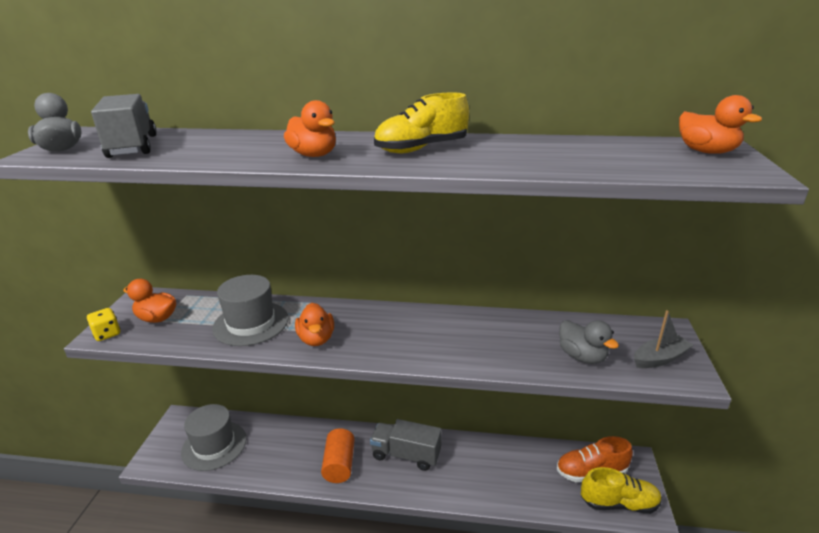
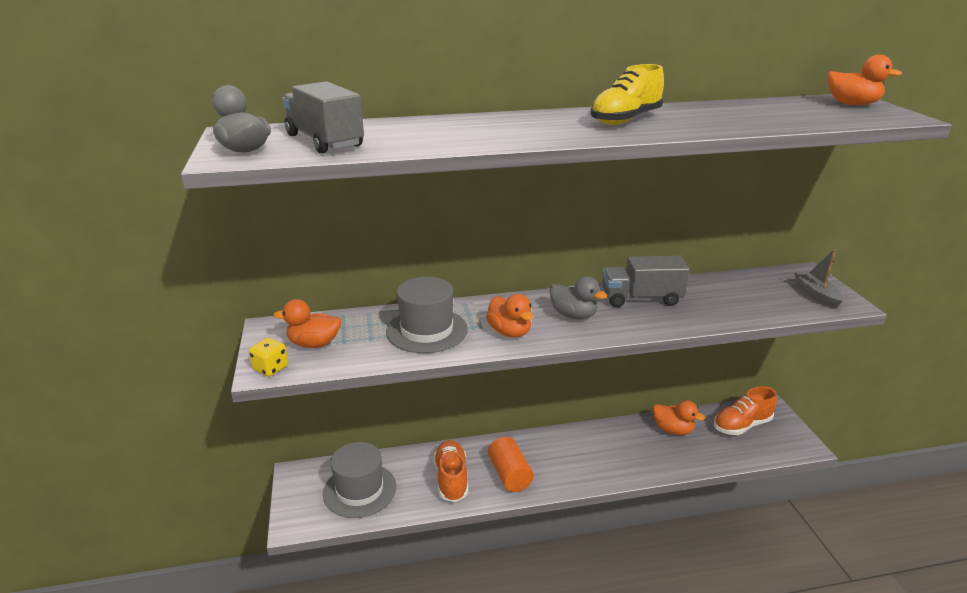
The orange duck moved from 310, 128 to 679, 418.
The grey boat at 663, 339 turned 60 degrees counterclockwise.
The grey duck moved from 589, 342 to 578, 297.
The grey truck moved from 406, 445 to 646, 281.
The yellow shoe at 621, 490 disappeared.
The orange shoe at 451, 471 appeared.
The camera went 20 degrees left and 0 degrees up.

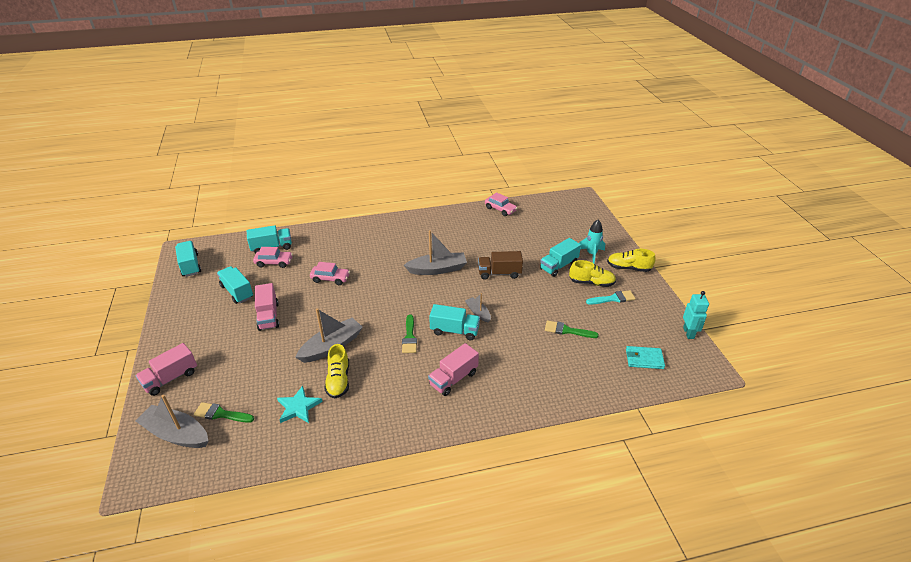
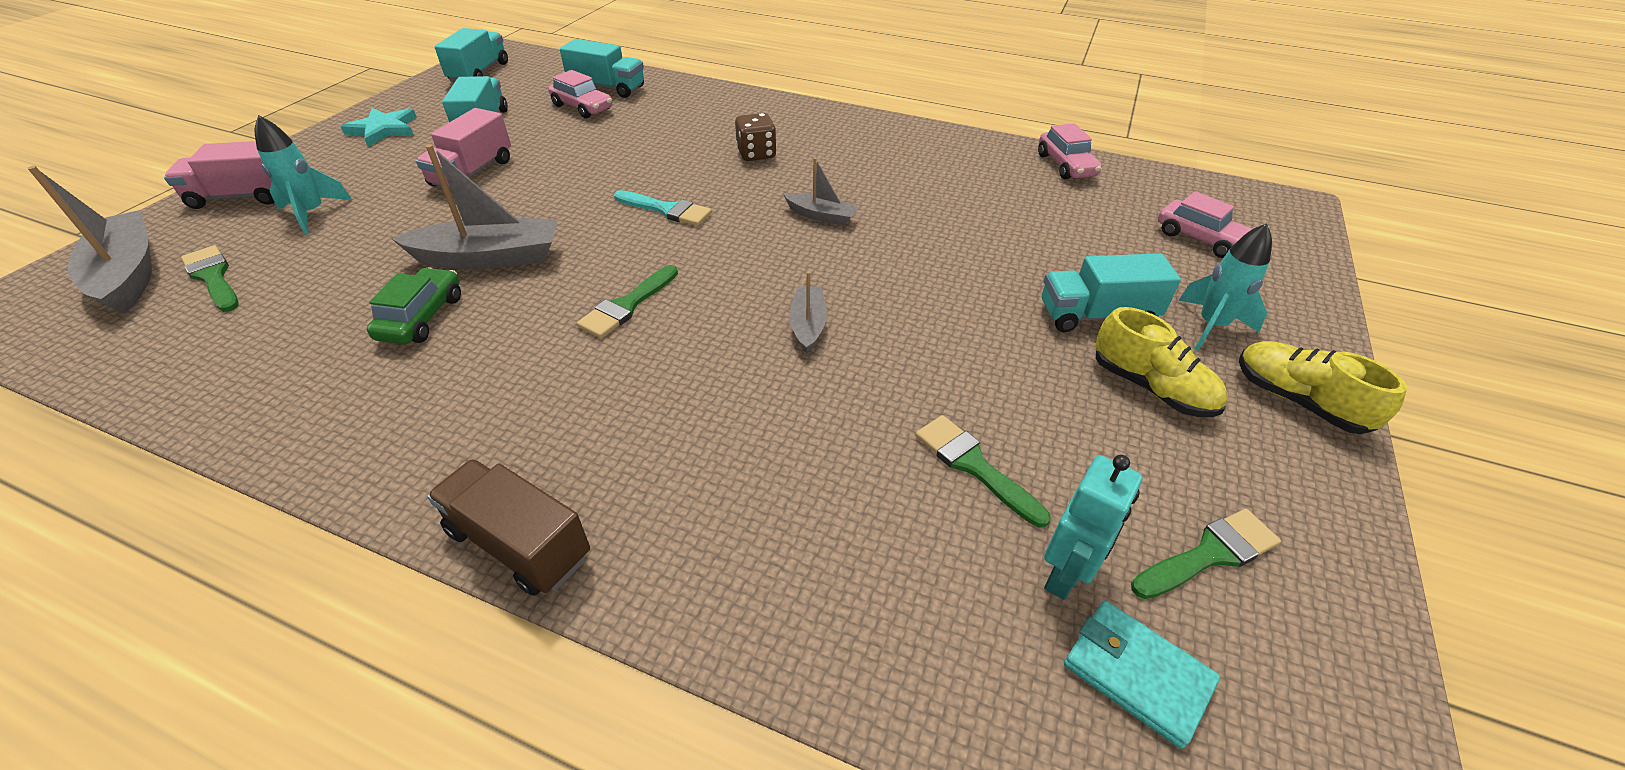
The grey boat at 435, 252 changed to 0.55 times the size.
The brown truck moved from 500, 265 to 508, 527.
The pink car moved from 330, 273 to 1205, 224.
The turquoise brush moved from 611, 297 to 663, 208.
The turquoise robot moved from 696, 315 to 1093, 527.
The turquoise truck at 454, 322 disappeared.
The pink truck at 453, 369 disappeared.
The yellow shoe at 336, 371 was replaced by the green car at 414, 305.
The turquoise star moved from 300, 404 to 378, 127.
The brown dice at 756, 137 appeared.
The turquoise rocket at 303, 175 appeared.
The green brush at 1206, 554 appeared.
The camera went 35 degrees right and 5 degrees up.

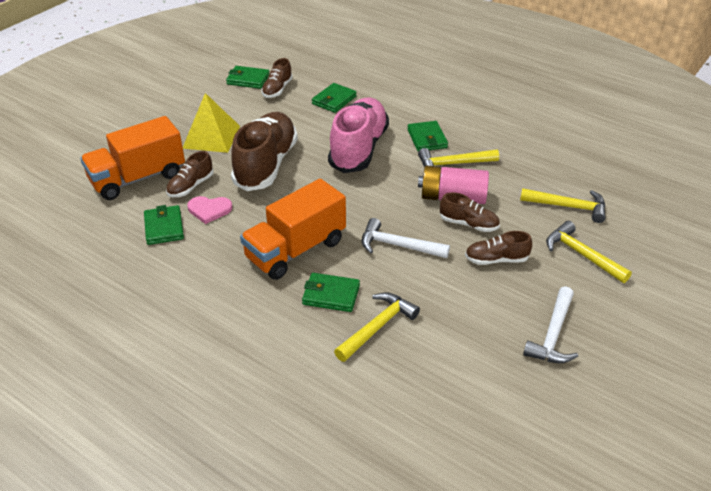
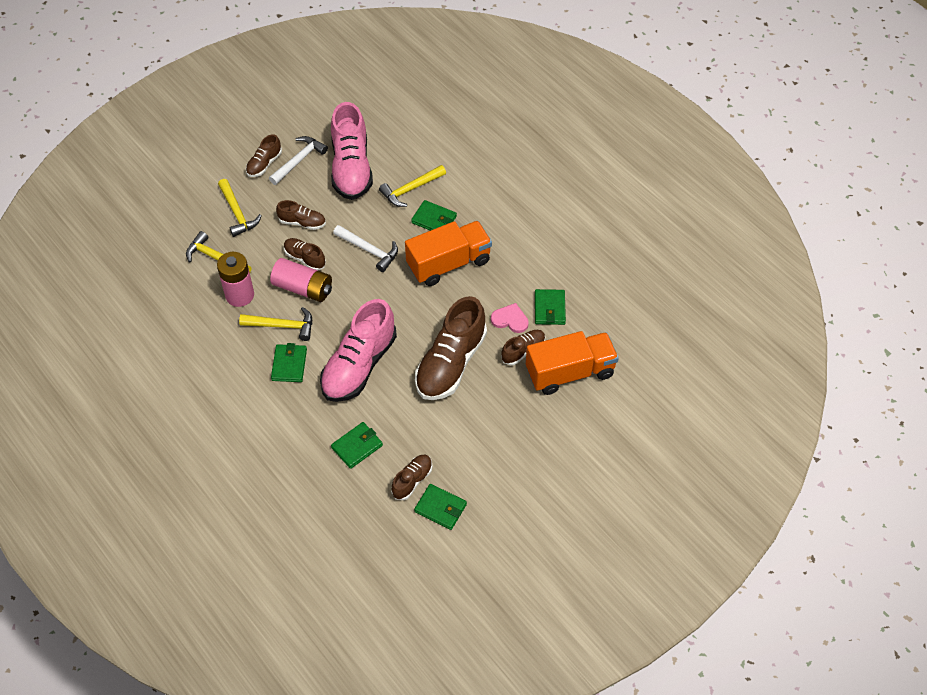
The yellow pyramid at 211, 123 disappeared.
The pink shoe at 352, 151 appeared.
The brown shoe at 264, 155 appeared.
The pink battery at 235, 279 appeared.
The camera went 165 degrees left and 15 degrees up.

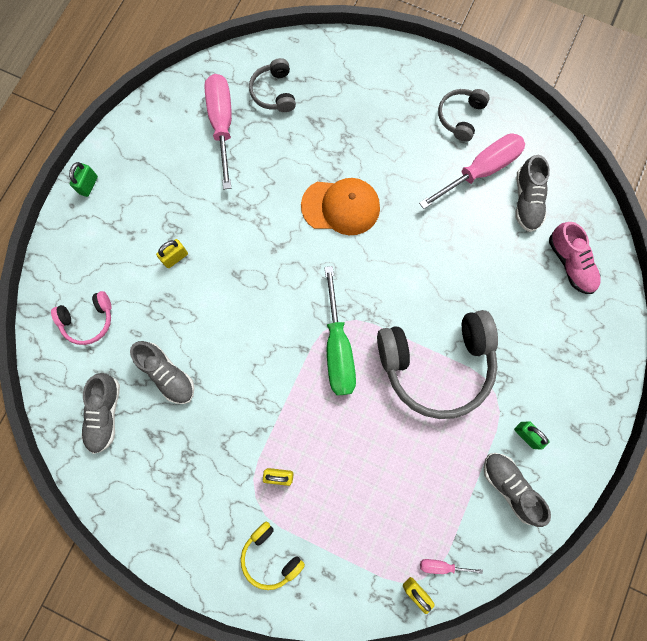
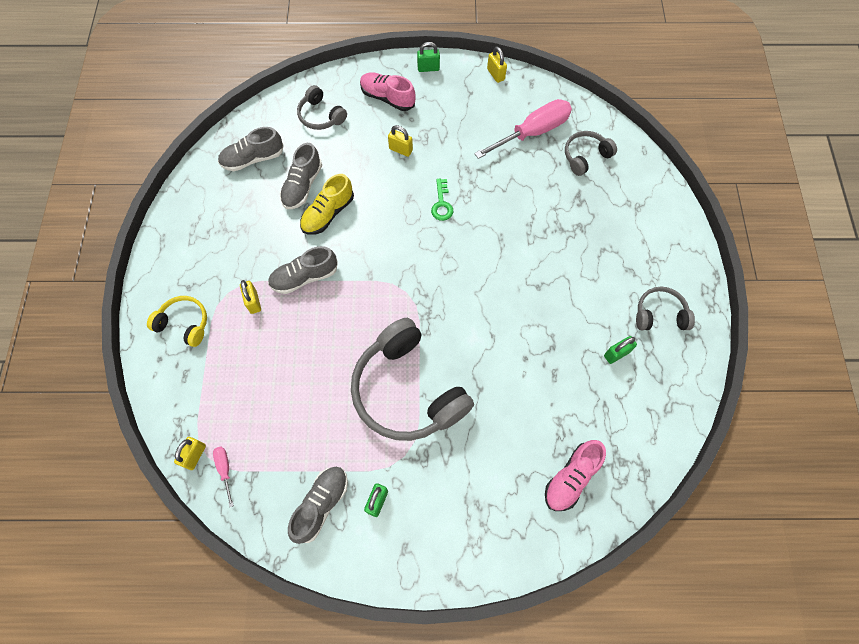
The pink screwdriver at 472, 171 was replaced by the green padlock at 620, 350.
The grey shoe moved from 533, 193 to 303, 270.
The orange cap at 340, 206 disappeared.
The green screwdriver at 340, 331 disappeared.
The pink headphones at 81, 318 became the grey headphones at 322, 107.
The yellow headphones at 273, 555 turned 90 degrees clockwise.
The yellow padlock at 497, 64 appeared.
The pink shoe at 388, 91 appeared.
The yellow shoe at 327, 204 appeared.
The green key at 442, 200 appeared.
The camera went 65 degrees right and 10 degrees down.

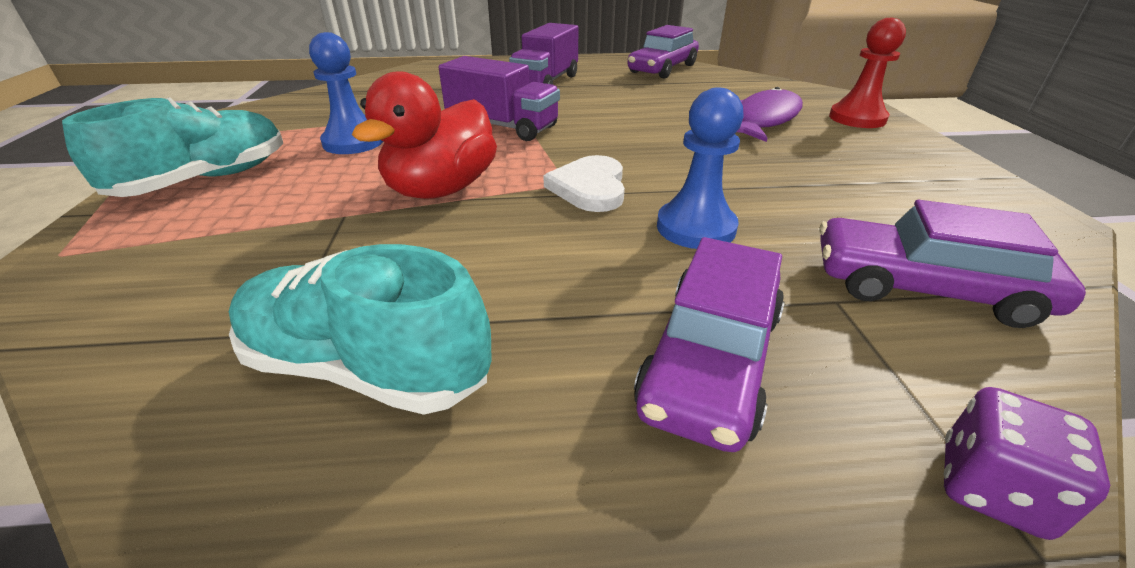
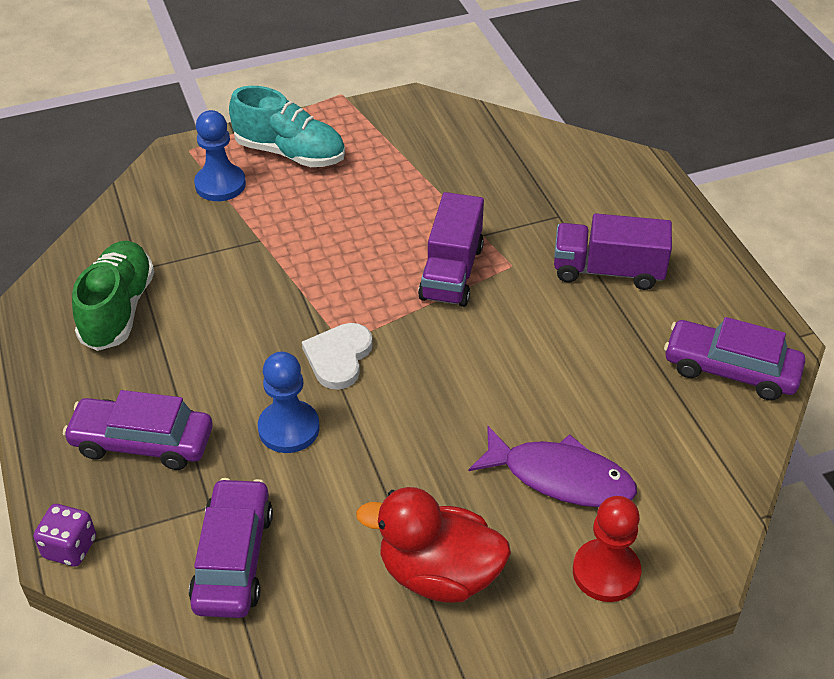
The blue pawn moved from 346, 93 to 220, 155.
The red duck moved from 424, 135 to 433, 545.
The white heart at 584, 183 turned 60 degrees counterclockwise.
The turquoise shoe at 360, 329 became the green shoe at 113, 296.
The camera went 75 degrees right and 10 degrees up.

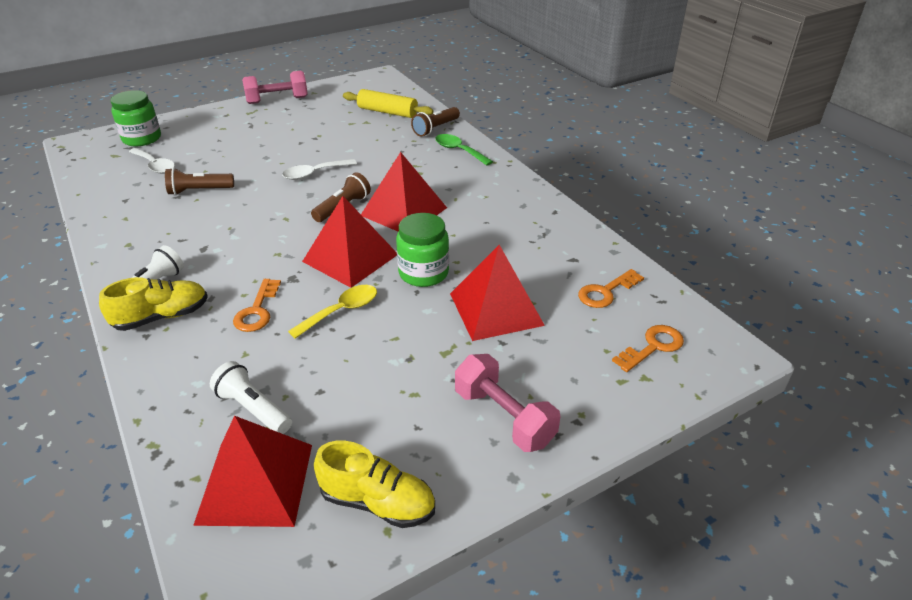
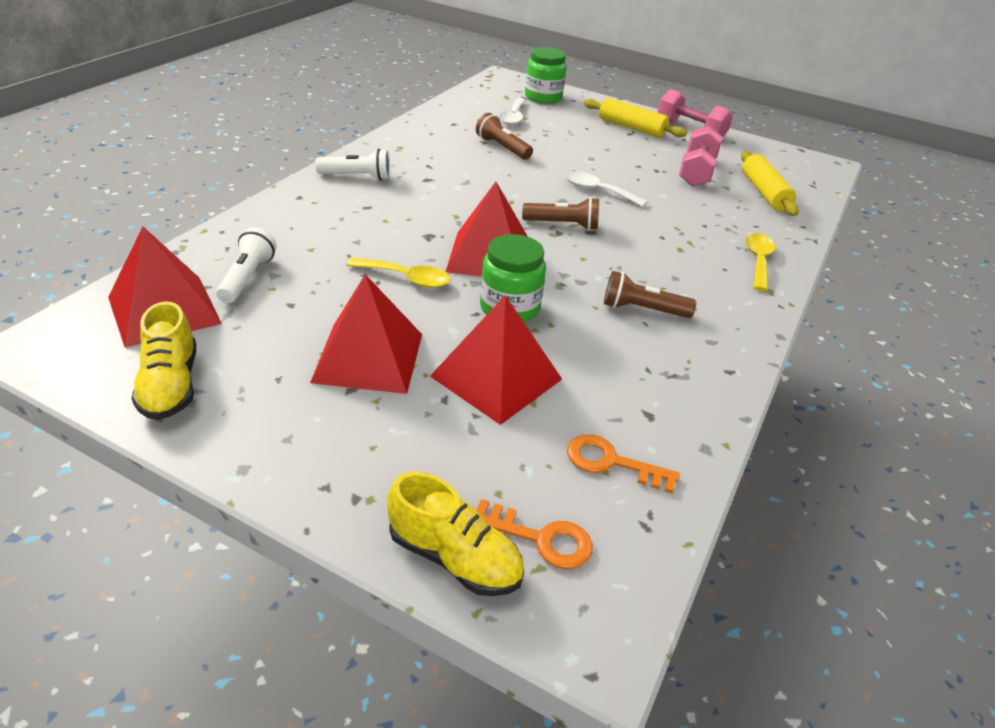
The brown flashlight moved from 435, 122 to 650, 294.
The green spoon at 464, 150 became the yellow spoon at 760, 262.
The red pyramid moved from 404, 192 to 366, 334.
The yellow shoe moved from 153, 304 to 455, 534.
The orange key at 257, 305 disappeared.
The pink dumbbell moved from 508, 403 to 701, 156.
The yellow rolling pin at 635, 118 appeared.
The camera went 55 degrees right and 0 degrees up.

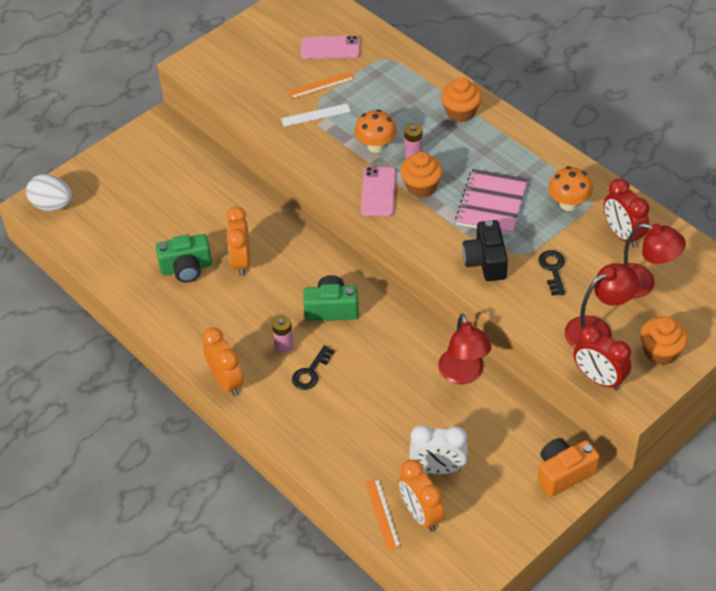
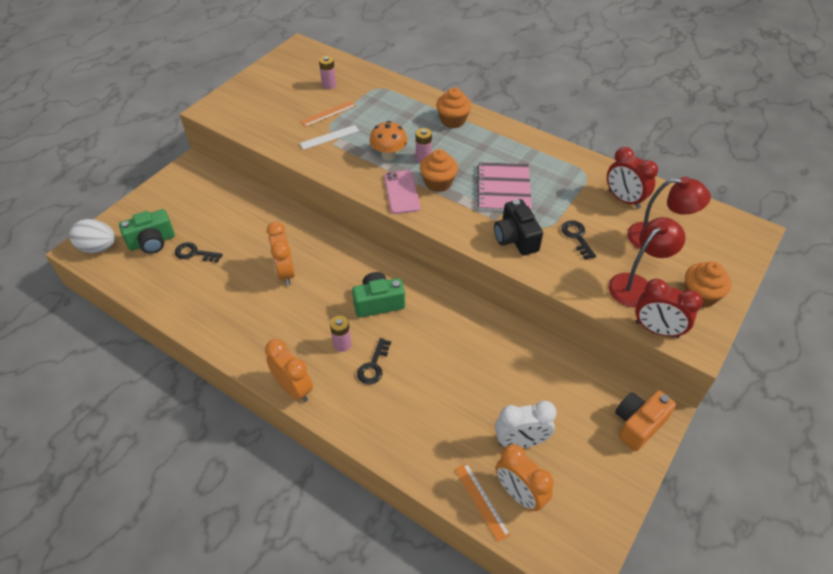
The pink phone at 330, 47 was replaced by the pink battery at 327, 73.
The orange mushroom at 570, 188 disappeared.
The green camera moved from 184, 258 to 147, 231.
The red lamp at 464, 349 disappeared.
The black key at 199, 252 appeared.
The camera went 15 degrees left and 0 degrees up.

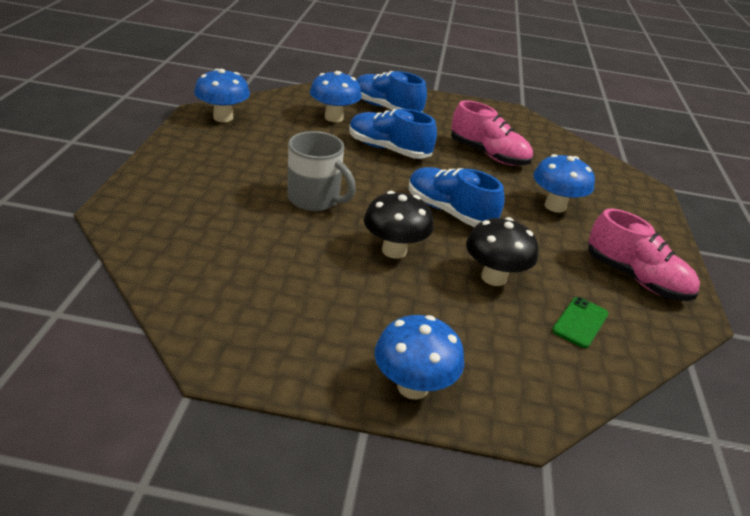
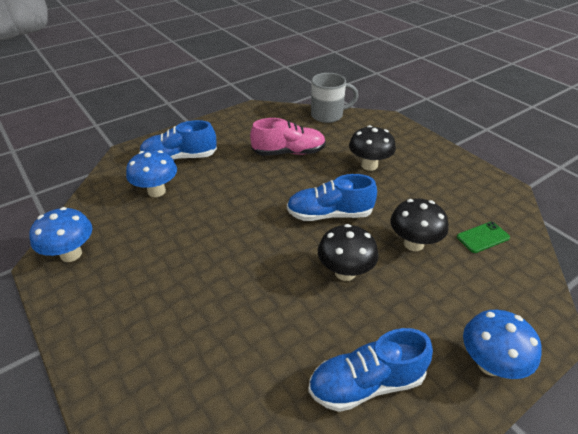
The blue shoe moved from 393, 134 to 370, 370.
The grey mug moved from 322, 171 to 334, 98.
The blue mushroom at 564, 183 became the black mushroom at 372, 148.
The pink shoe at 644, 255 disappeared.
The green phone at 580, 322 turned 75 degrees clockwise.
The camera went 40 degrees left and 5 degrees up.

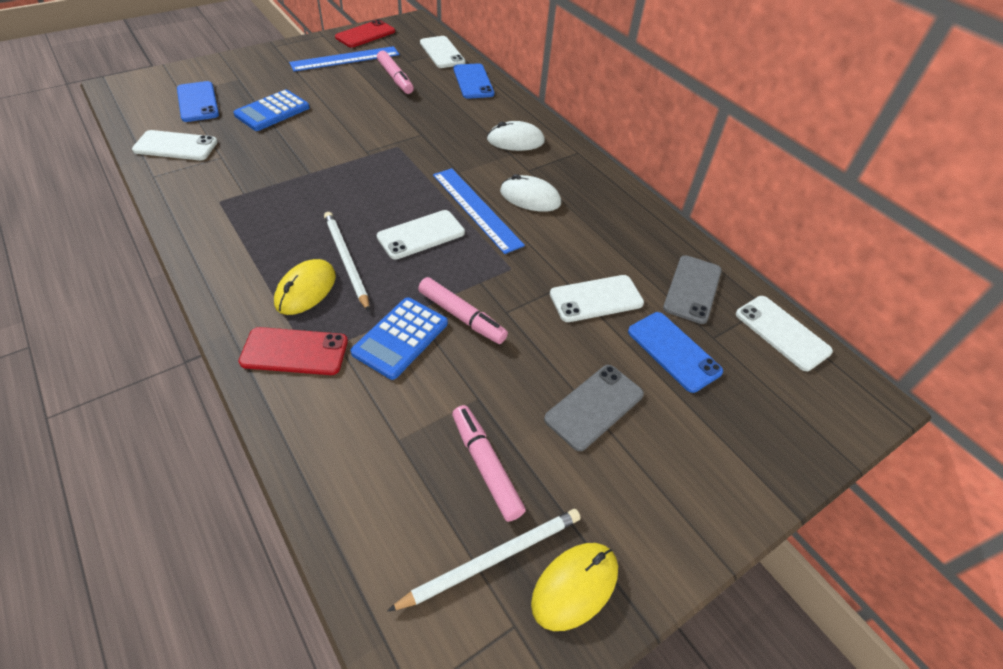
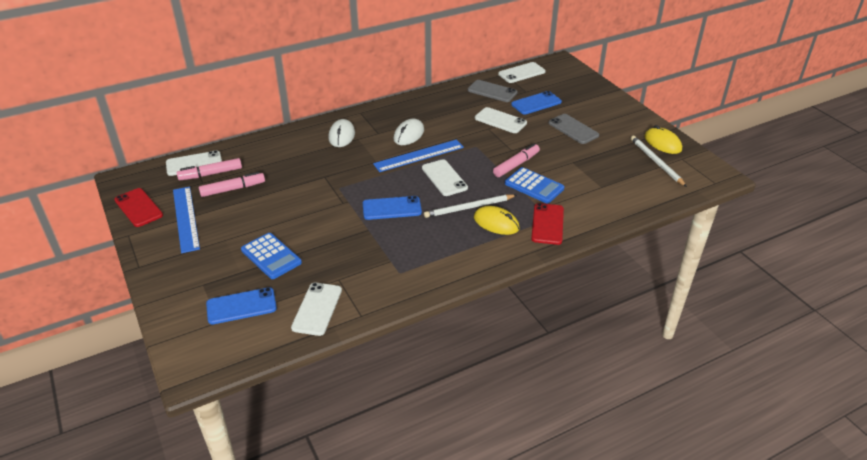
The blue phone moved from 474, 81 to 392, 208.
The white phone at 597, 298 turned 45 degrees counterclockwise.
The pink marker moved from 489, 463 to 209, 169.
The camera went 80 degrees left and 10 degrees down.

